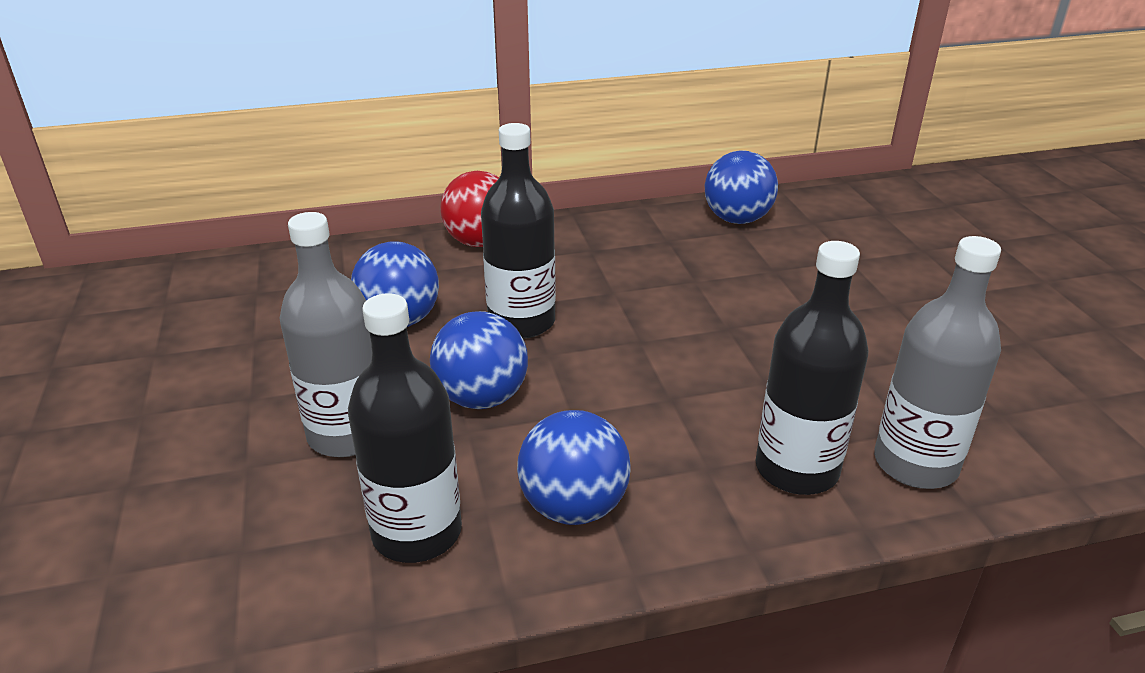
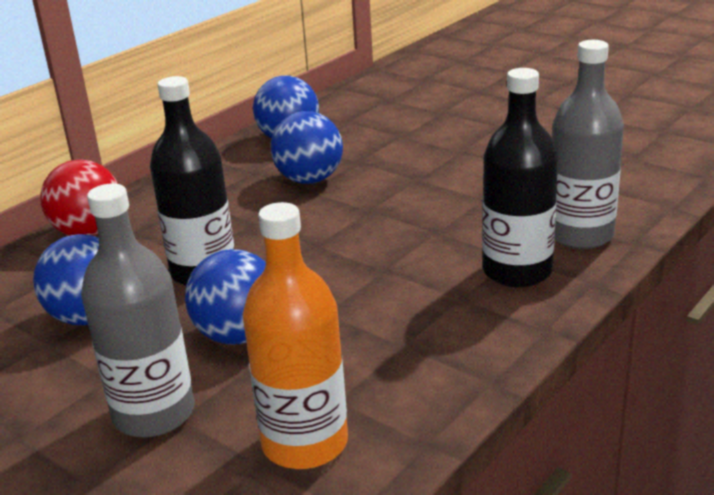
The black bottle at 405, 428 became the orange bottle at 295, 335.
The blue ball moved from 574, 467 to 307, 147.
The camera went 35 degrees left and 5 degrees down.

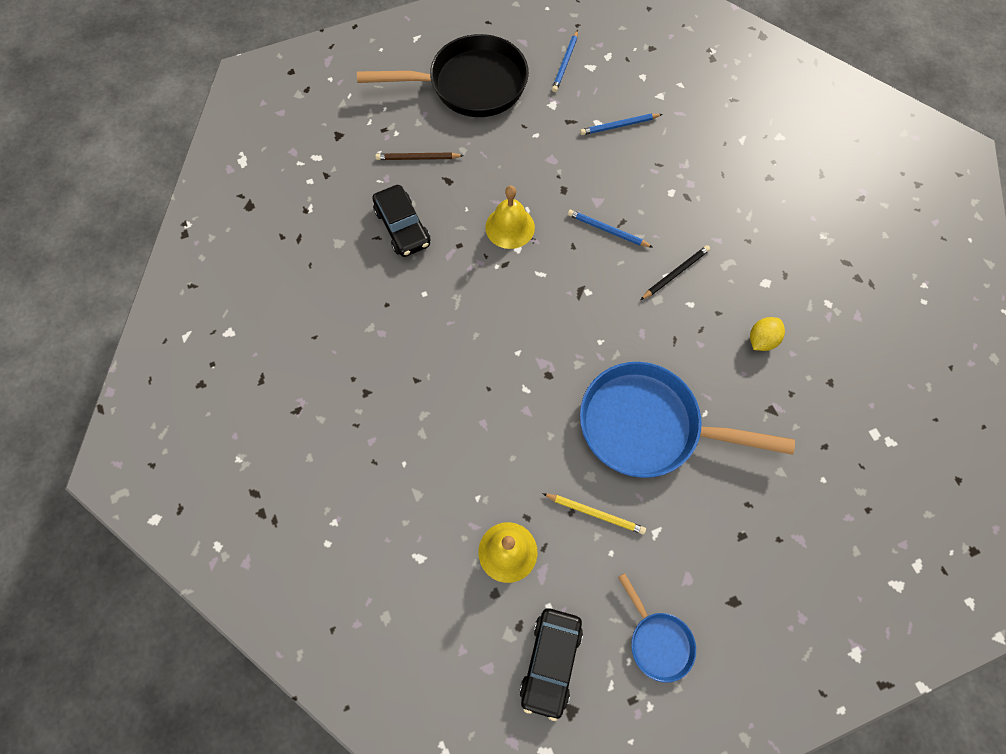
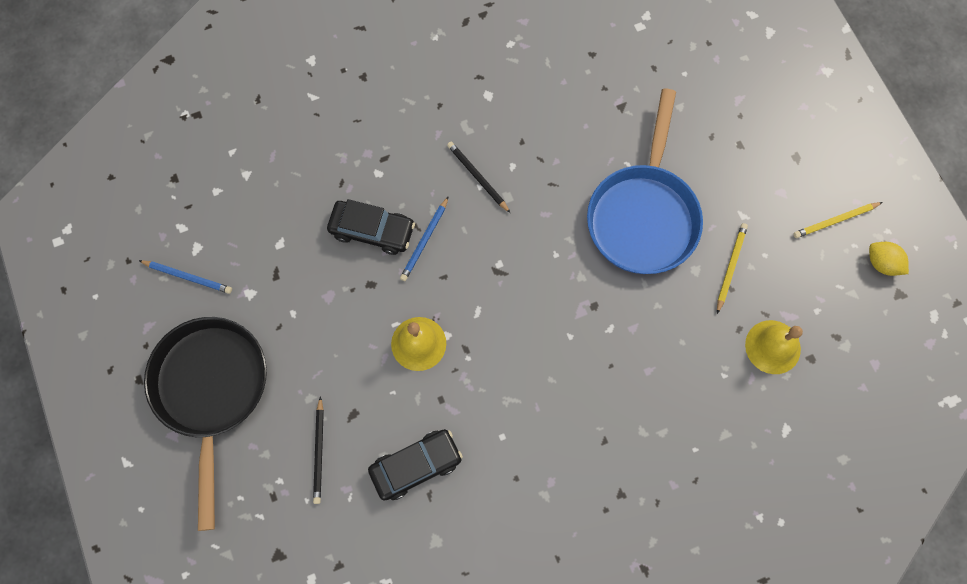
The blue pencil at 621, 124 disappeared.
The brown pencil at 419, 156 became the black pencil at 318, 450.
The yellow lemon moved from 767, 334 to 889, 259.
The blue pan at 657, 628 was replaced by the yellow pencil at 838, 220.
The black car moved from 551, 664 to 371, 227.
The camera went 90 degrees left and 5 degrees up.

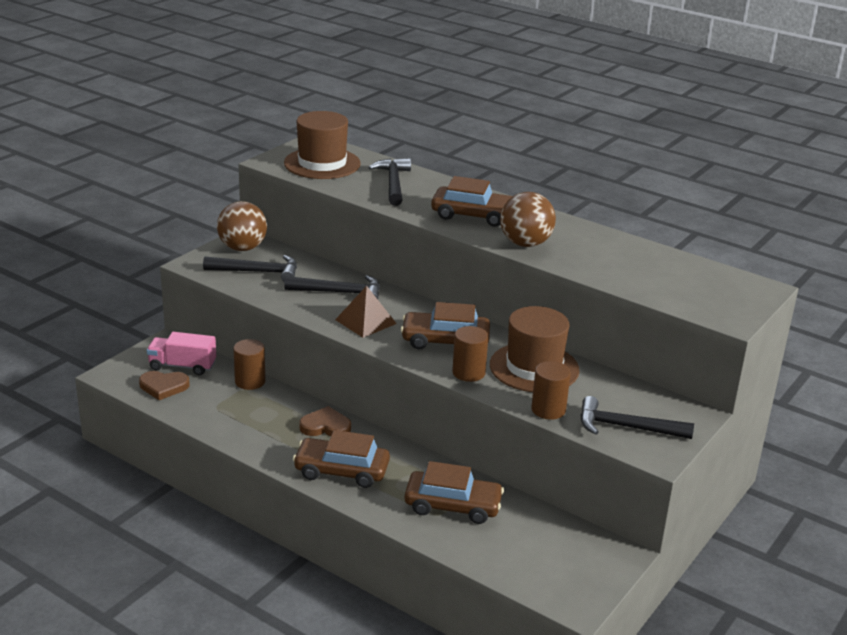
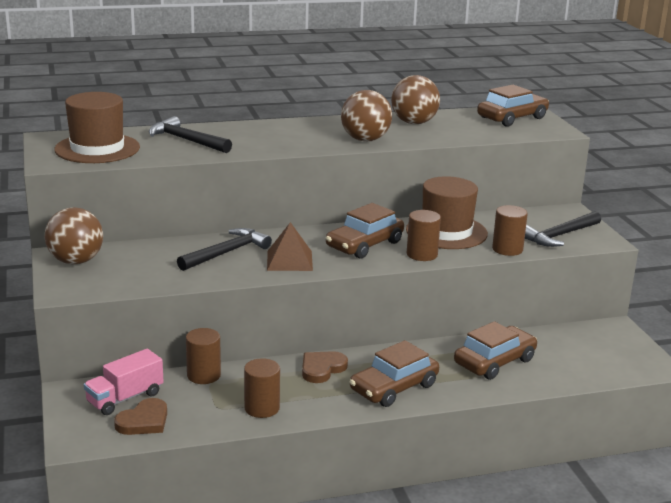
The brown car moved from 472, 201 to 513, 106.
The black hammer at 250, 268 disappeared.
The brown ball at 415, 99 appeared.
The brown cylinder at 262, 388 appeared.
The camera went 50 degrees left and 5 degrees down.

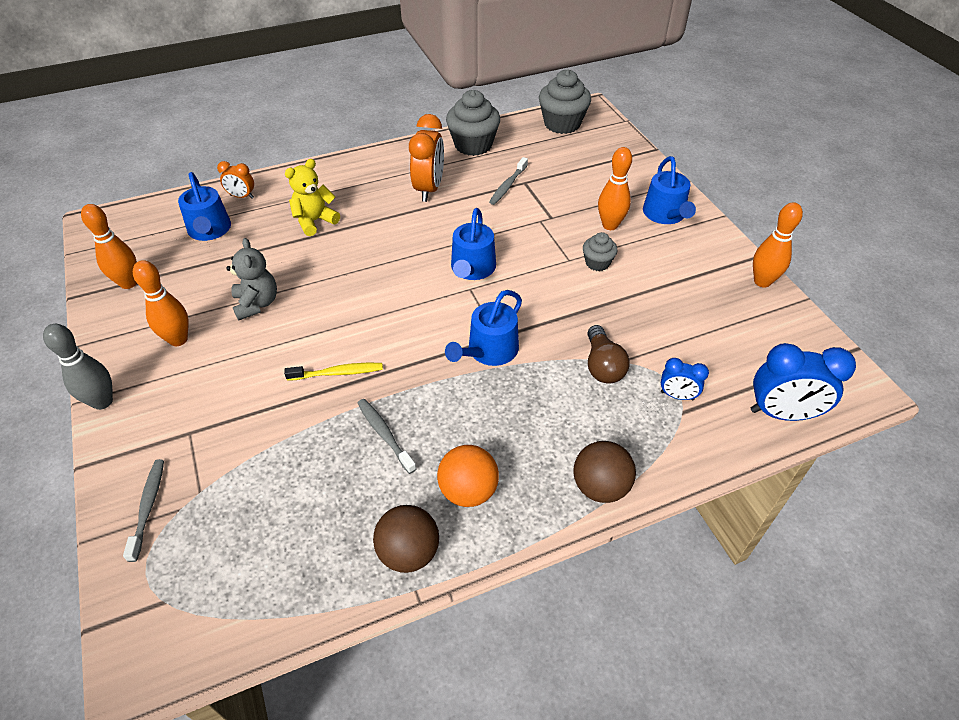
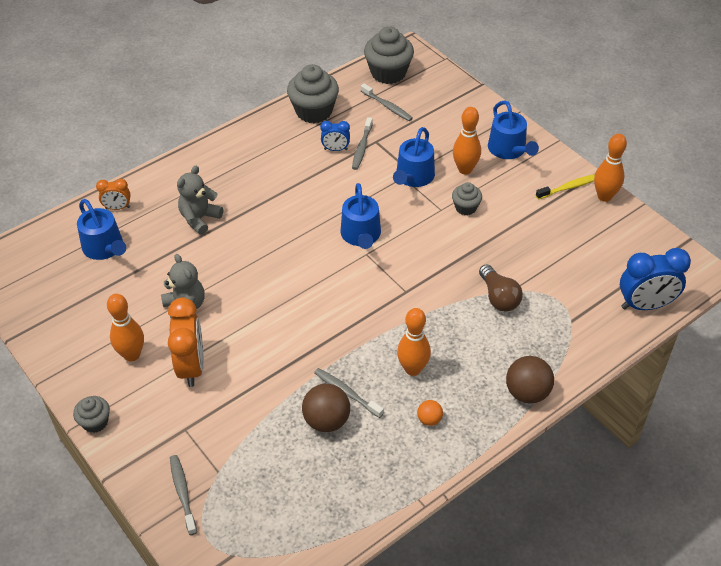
The orange clock moved from 426, 158 to 186, 342.
The yellow teddy bear at 312, 197 became the grey teddy bear at 200, 200.
The orange bowling pin moved from 109, 246 to 414, 342.
The blue watering can moved from 483, 328 to 414, 157.
The grey bowling pin at 78, 367 was replaced by the grey cupcake at 91, 414.
The blue clock moved from 685, 379 to 335, 136.
The yellow toothbrush moved from 333, 372 to 565, 187.
The orange ball at 468, 476 changed to 0.54 times the size.
The brown ball moved from 406, 539 to 326, 408.
The grey toothbrush at 387, 102 appeared.
The camera went 15 degrees left and 0 degrees up.

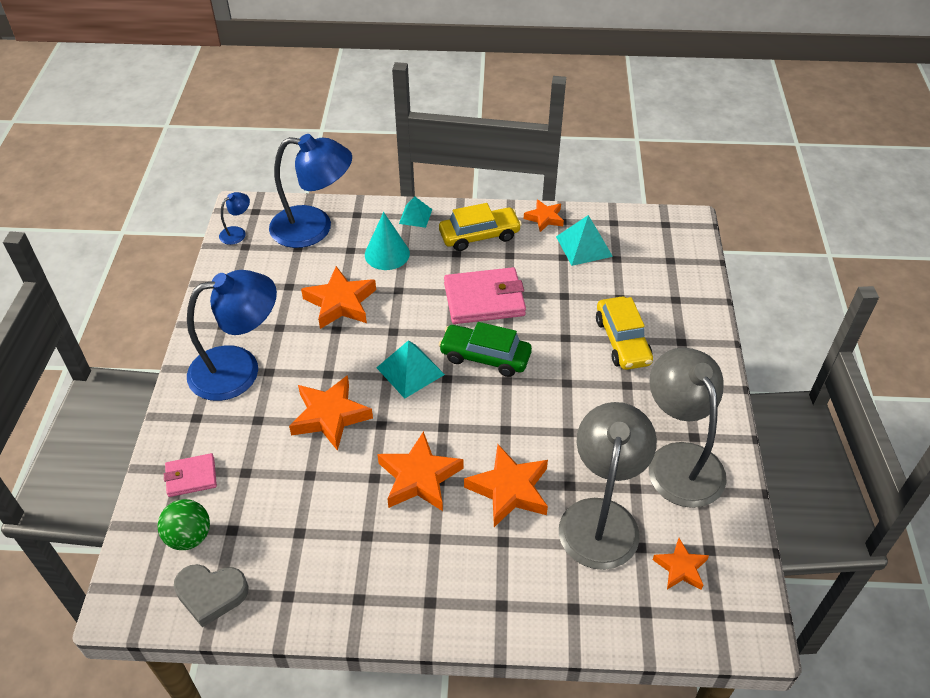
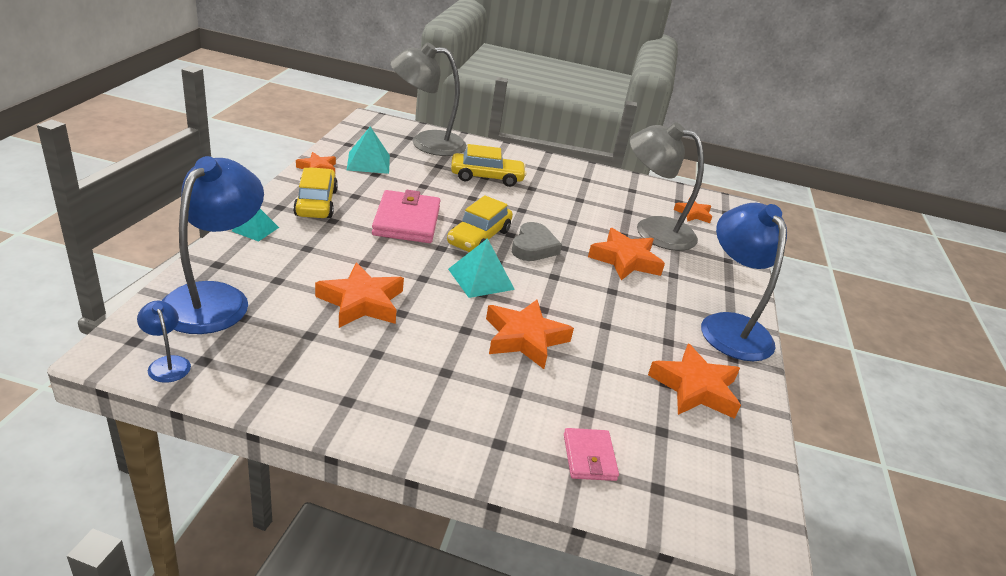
The turquoise cone at 387, 241 disappeared.
The blue lamp moved from 232, 335 to 744, 282.
The green car at 485, 349 became the yellow car at 480, 223.
The grey lamp moved from 687, 428 to 428, 99.
The orange star moved from 420, 471 to 694, 381.
The green ball at 184, 524 disappeared.
The grey heart moved from 211, 595 to 537, 241.
The camera went 85 degrees left and 15 degrees down.

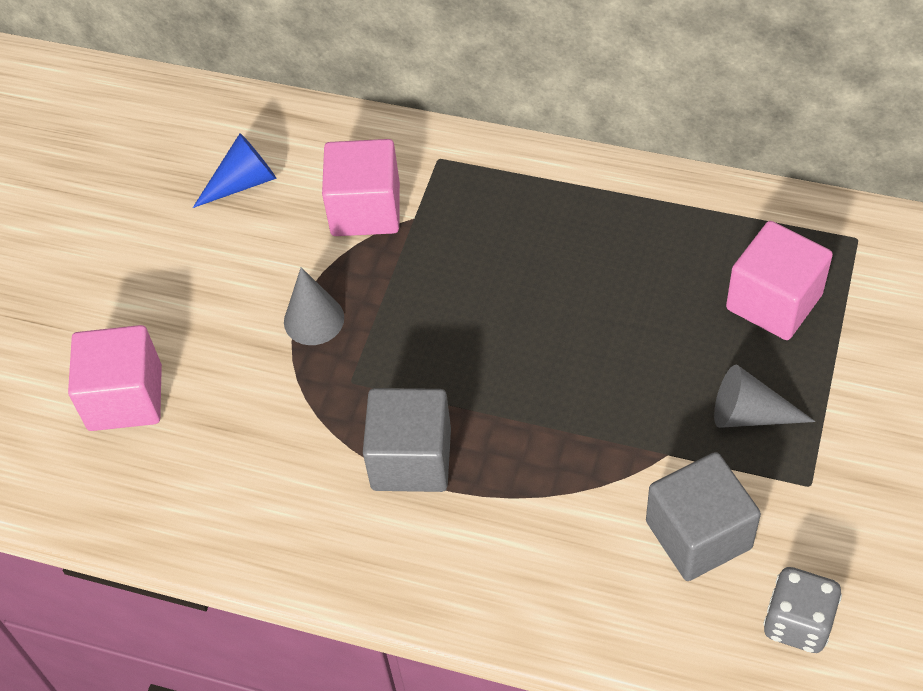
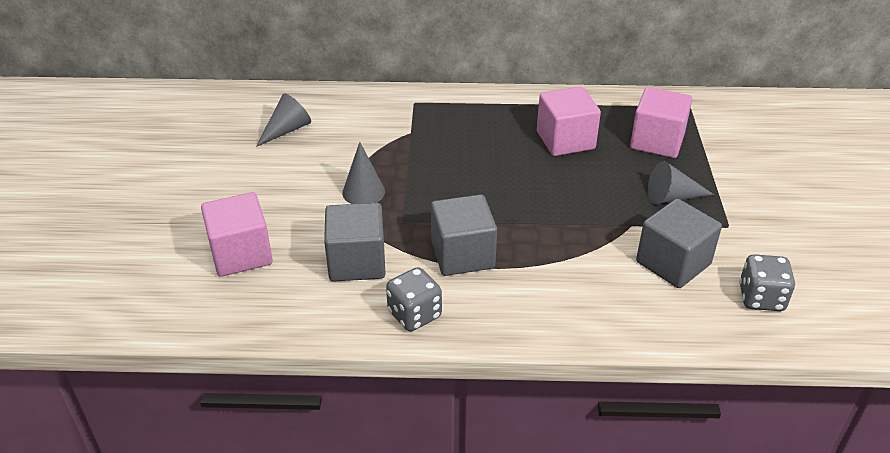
The blue cone at 235, 170 became the grey cone at 283, 120.
The pink cube moved from 361, 187 to 569, 121.
The grey cube at 354, 242 appeared.
The grey dice at 414, 299 appeared.
The camera went 20 degrees left and 15 degrees down.

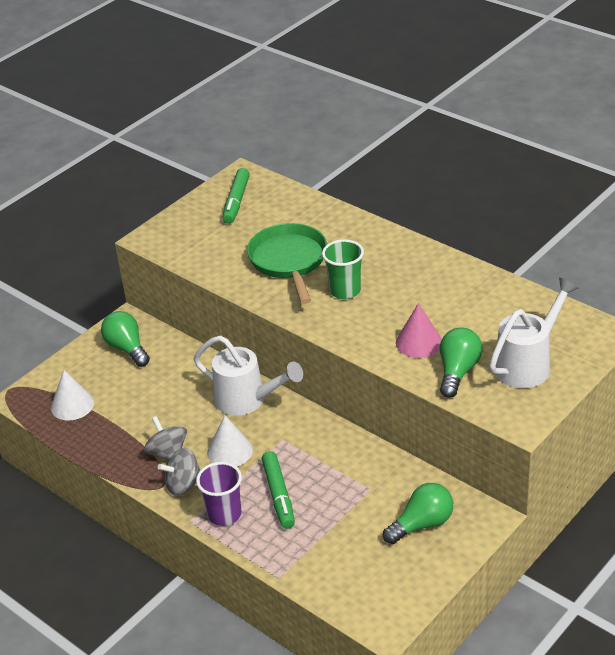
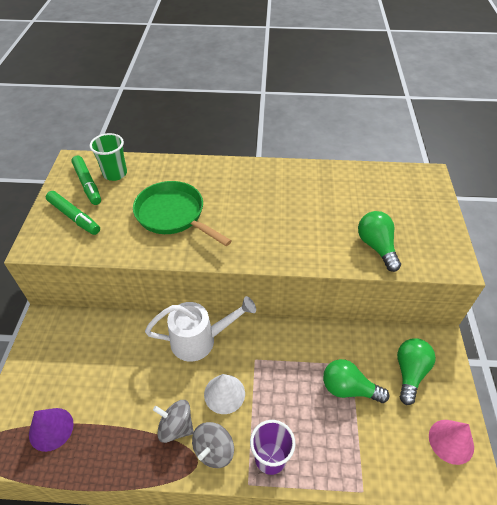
The green cup moved from 343, 269 to 108, 157.
The white watering can at 534, 332 disappeared.
The pink cone moved from 419, 330 to 451, 442.
The green light bulb moved from 125, 339 to 356, 381.
The white cone at 72, 395 became the purple cone at 51, 430.
The green marker moved from 278, 490 to 73, 213.
The camera went 40 degrees left and 10 degrees up.

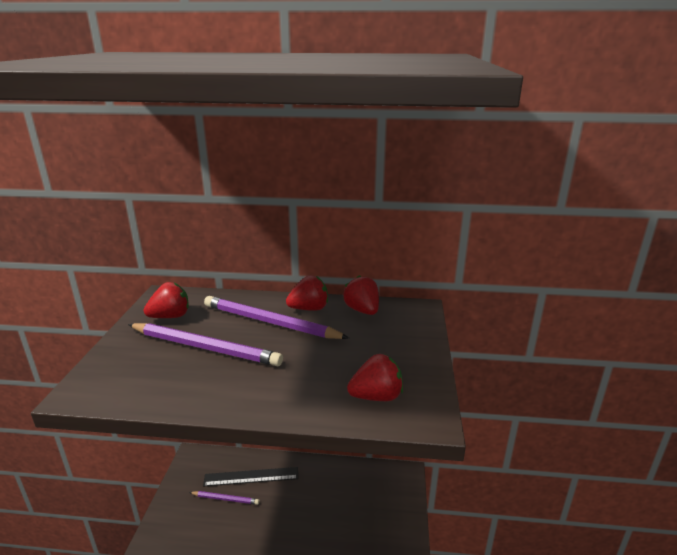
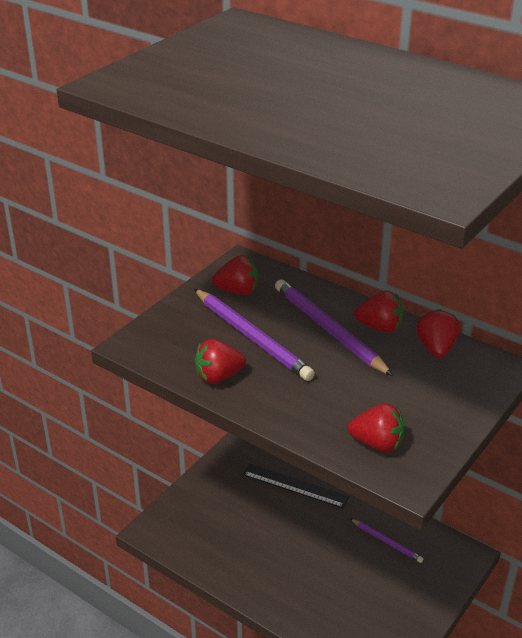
The purple pencil moved from 224, 498 to 386, 540.
The red strawberry at 220, 361 appeared.
The camera went 30 degrees right and 10 degrees up.

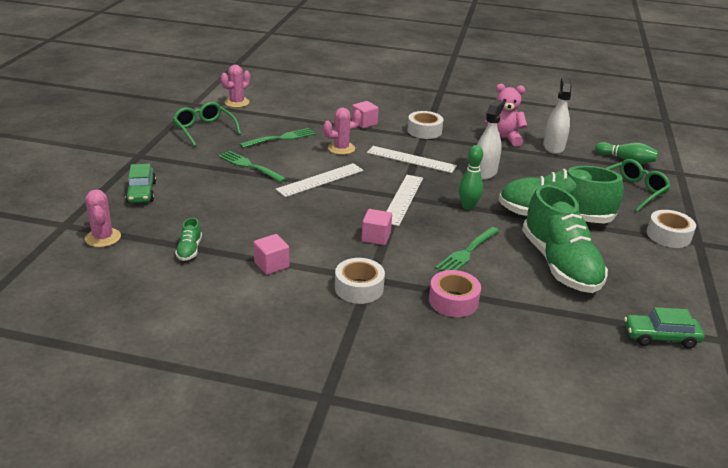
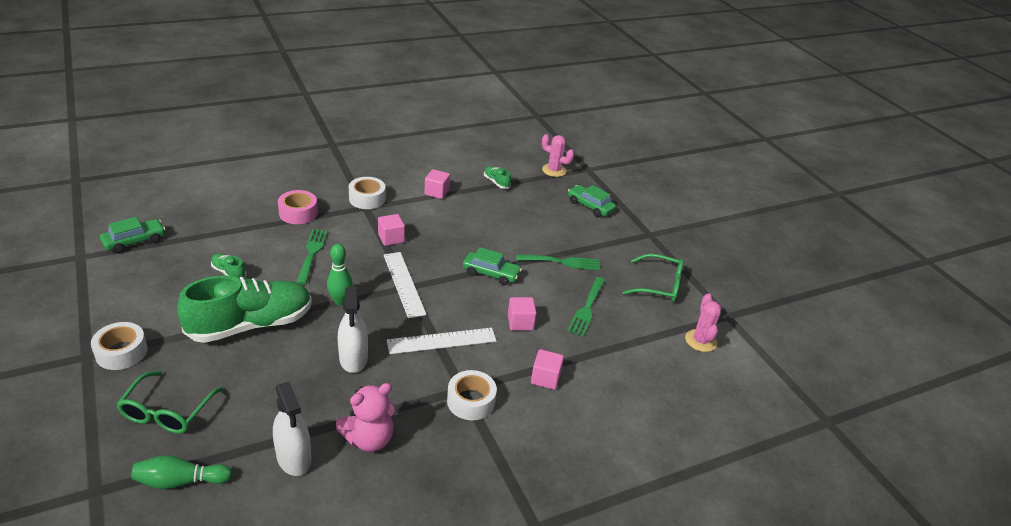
The pink cactus at 342, 131 was replaced by the pink cube at 522, 313.
The white ruler at 319, 180 was replaced by the green car at 492, 266.
The green shoe at 565, 239 changed to 0.40 times the size.
The camera went 140 degrees right and 5 degrees up.

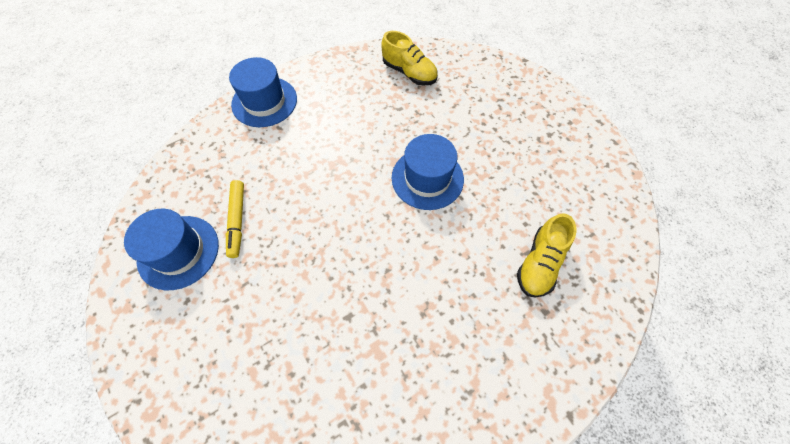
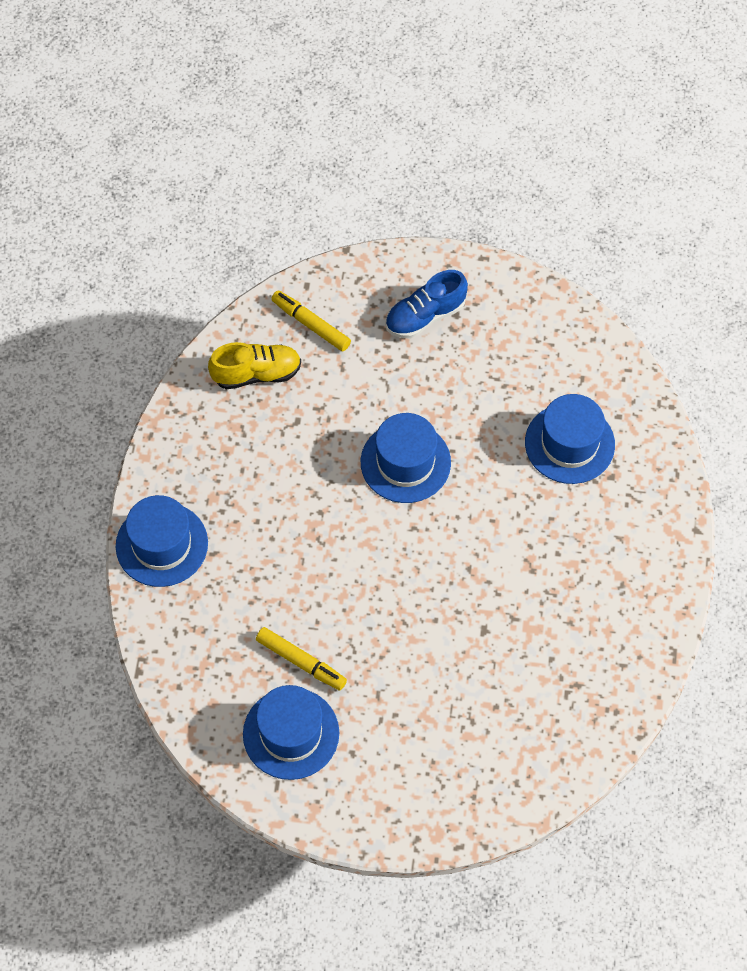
The yellow shoe at 547, 255 was replaced by the blue hat at 570, 439.
The blue shoe at 426, 304 appeared.
The yellow marker at 311, 320 appeared.
The camera went 50 degrees left and 0 degrees up.

